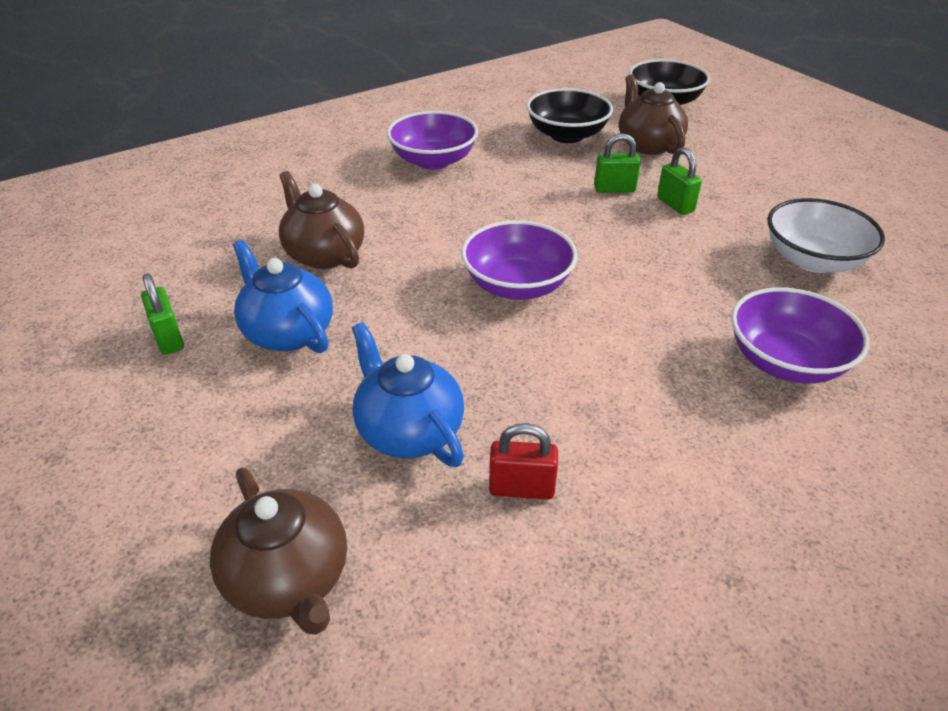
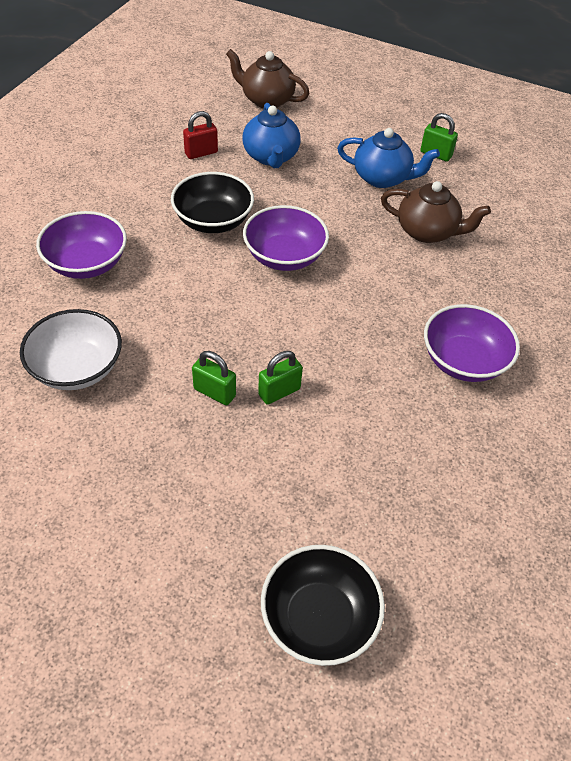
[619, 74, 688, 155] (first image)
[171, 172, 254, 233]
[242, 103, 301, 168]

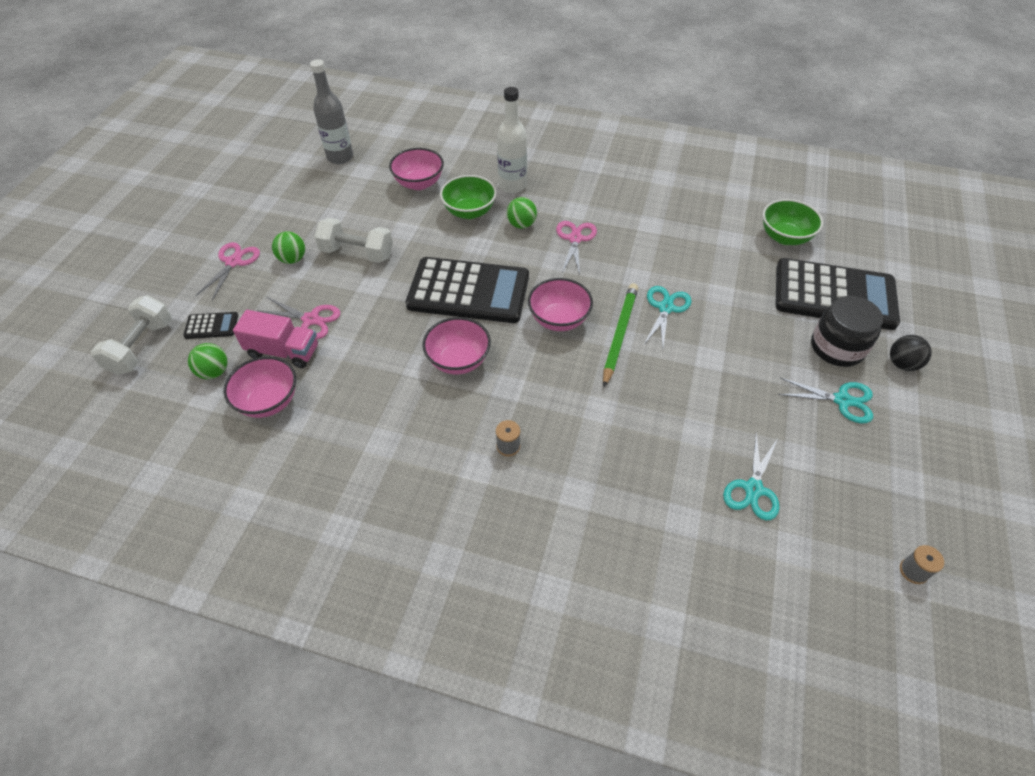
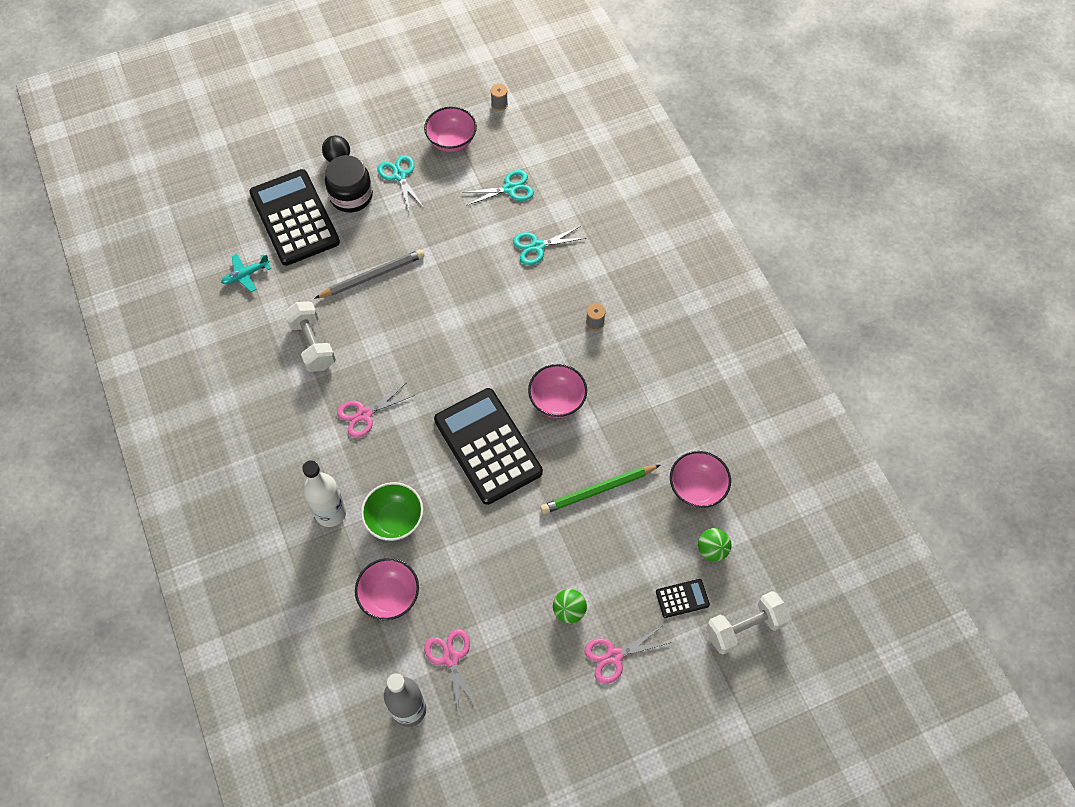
[507, 197, 537, 229] (first image)
[221, 254, 271, 292]
[284, 301, 336, 372]
[424, 107, 477, 152]
[540, 465, 660, 514]
[513, 226, 586, 265]
[424, 629, 478, 715]
[233, 310, 318, 368] (first image)
[656, 579, 710, 618]
[314, 249, 425, 299]

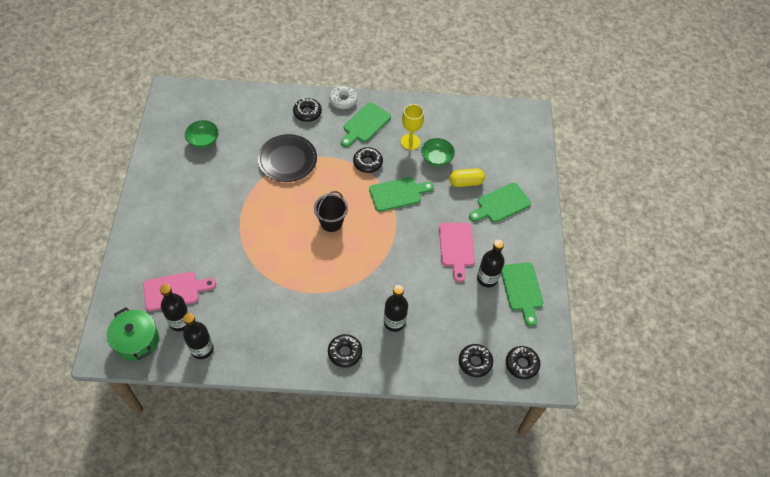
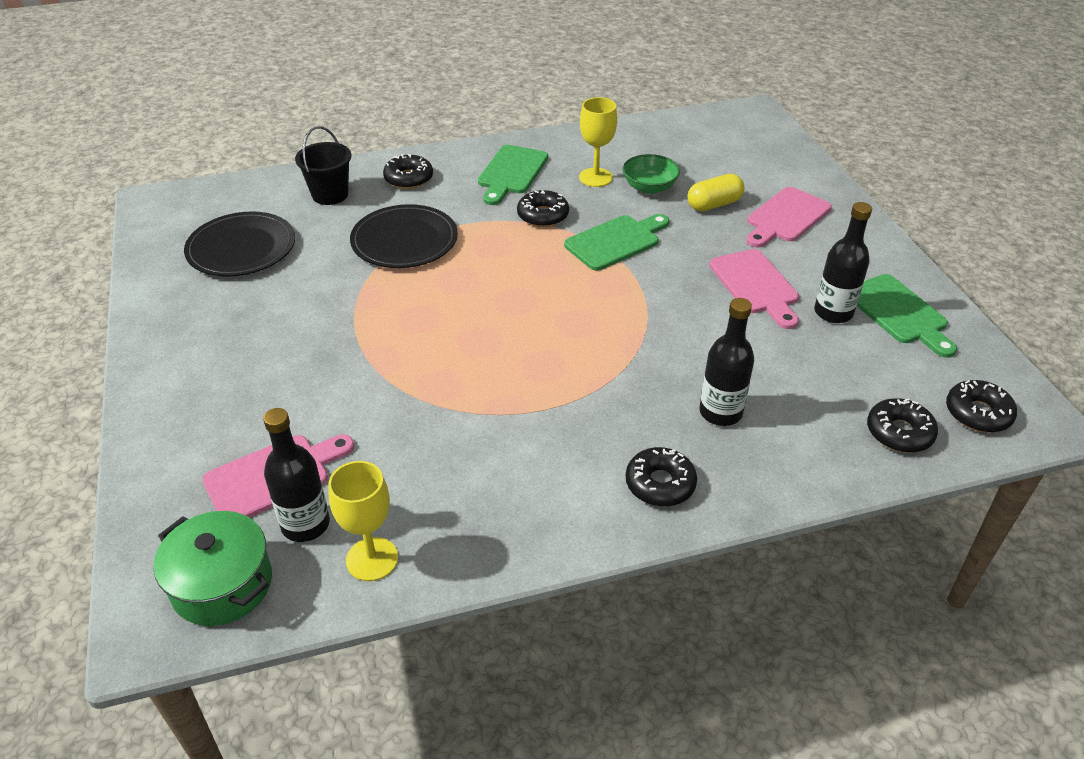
[329, 86, 357, 109] (first image)
[184, 211, 295, 277]
[747, 187, 832, 248]
[295, 126, 352, 205]
[328, 461, 398, 581]

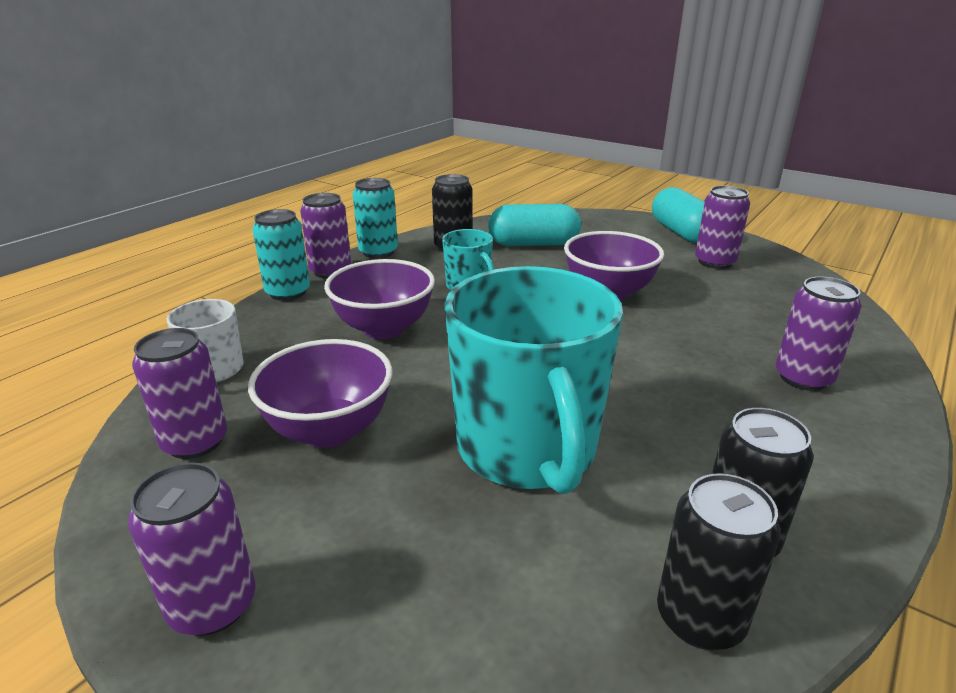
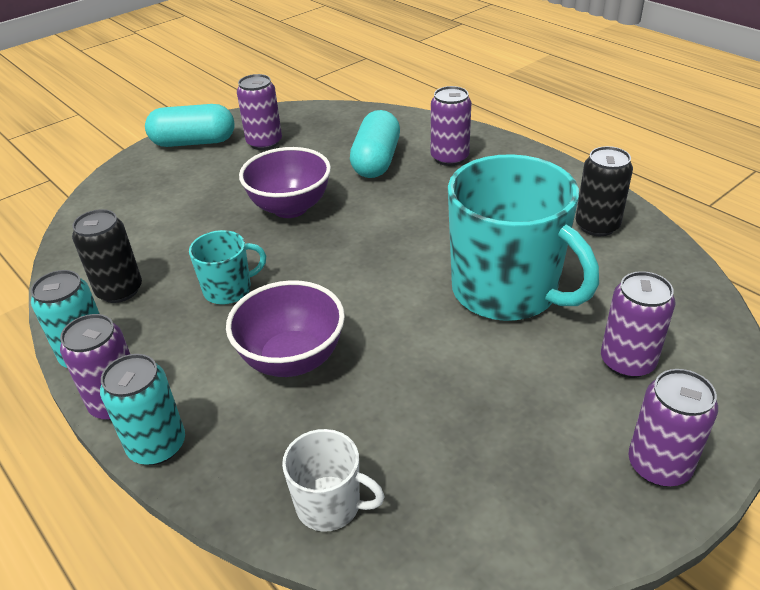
[350, 110, 400, 178]
[448, 154, 599, 321]
[601, 271, 675, 378]
[248, 339, 393, 448] (first image)
[657, 473, 781, 650] (first image)

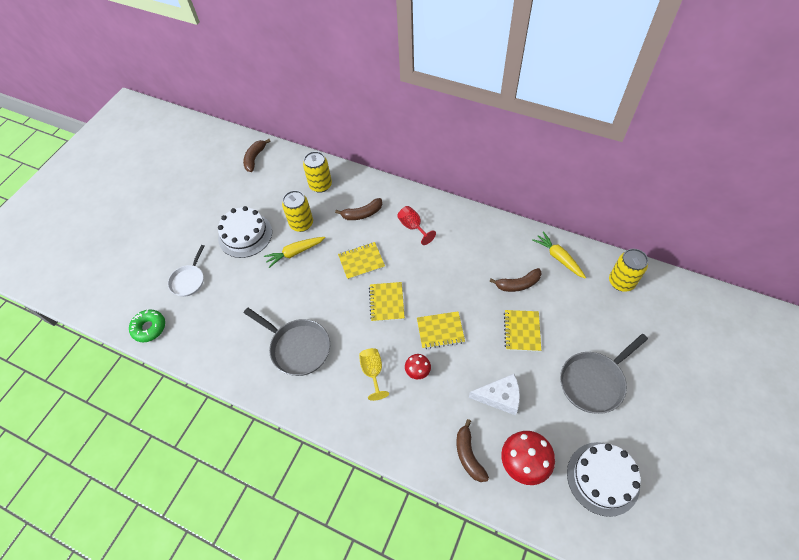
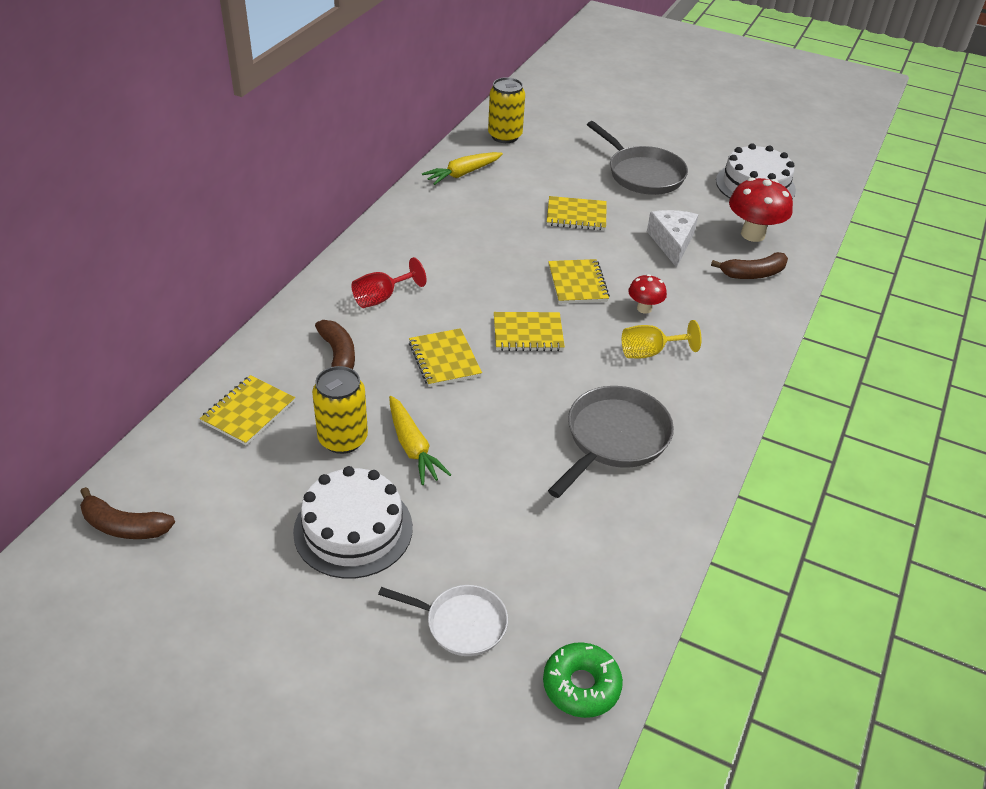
[200, 375, 295, 446]
[490, 268, 542, 292] (first image)

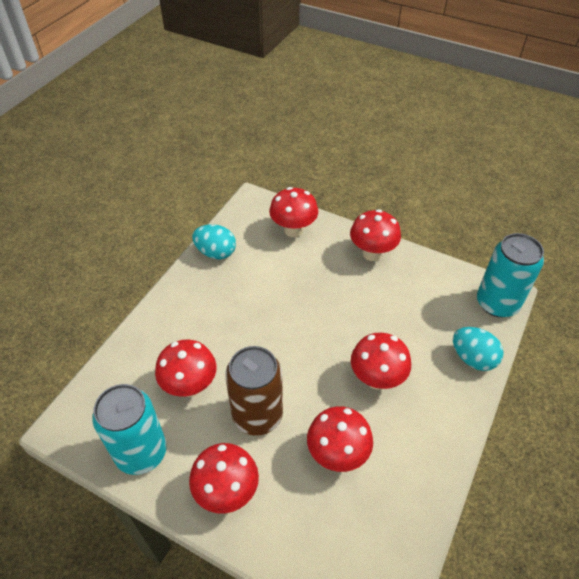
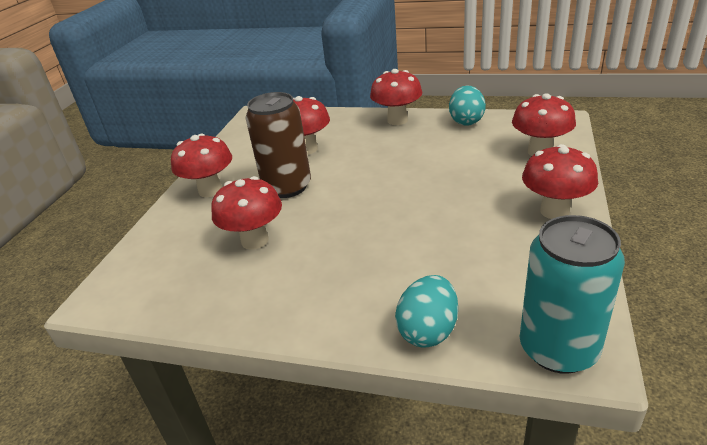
[370, 69, 422, 125]
[92, 384, 167, 475] (first image)

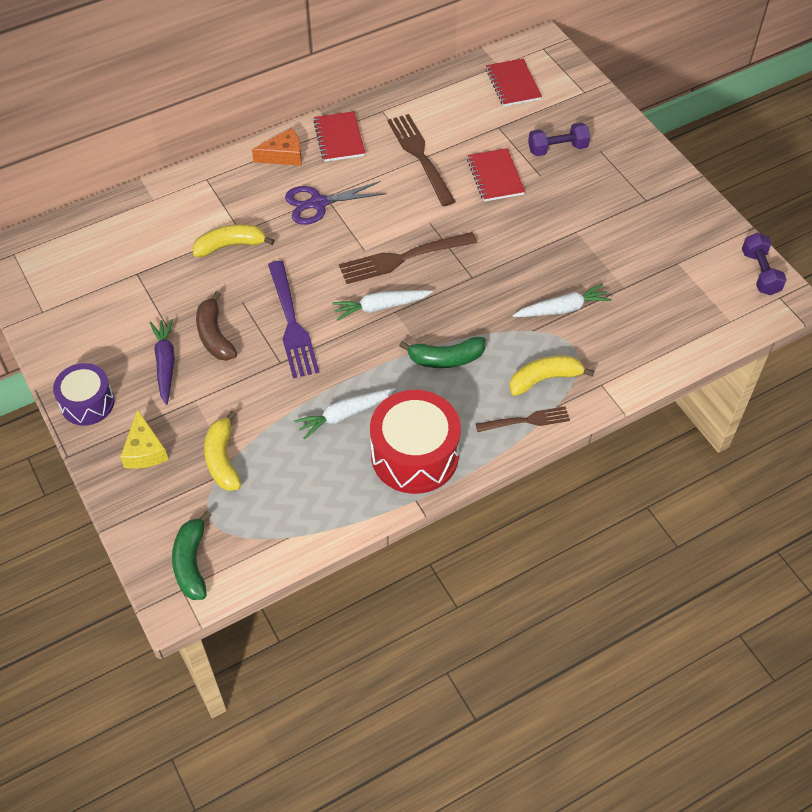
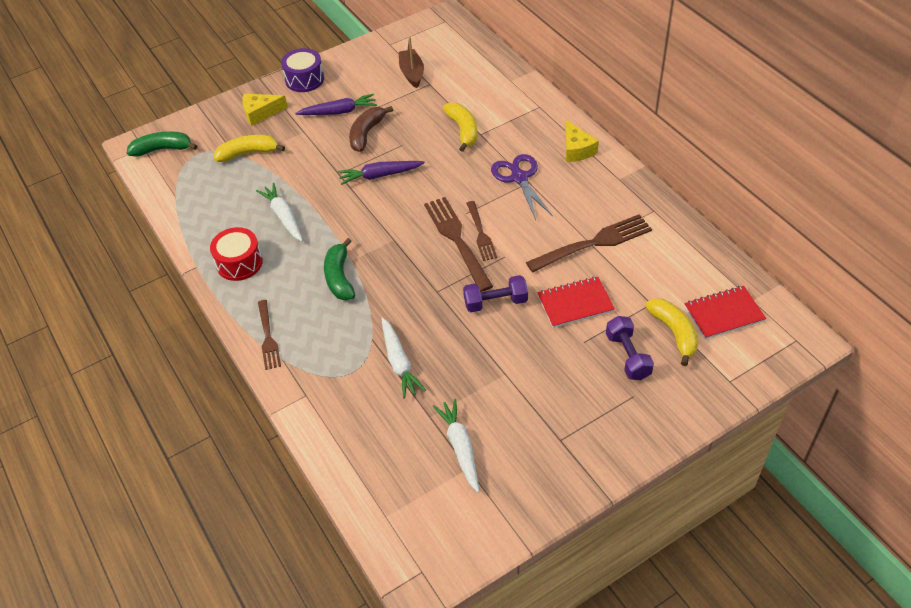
[313, 111, 365, 162] (first image)
[565, 120, 599, 162]
[463, 275, 528, 312]
[338, 161, 425, 185]
[433, 399, 479, 493]
[349, 106, 393, 152]
[645, 298, 698, 366]
[210, 227, 263, 281]
[399, 37, 424, 88]
[466, 201, 497, 261]

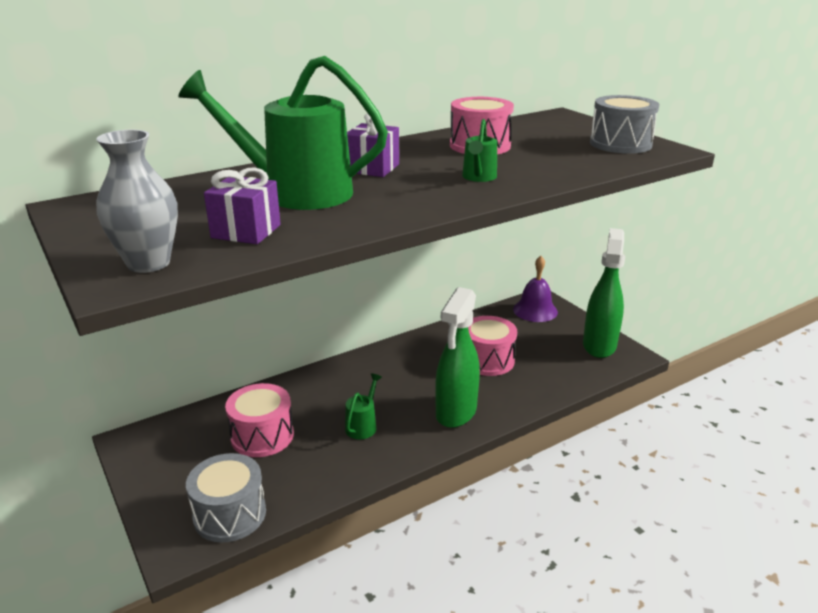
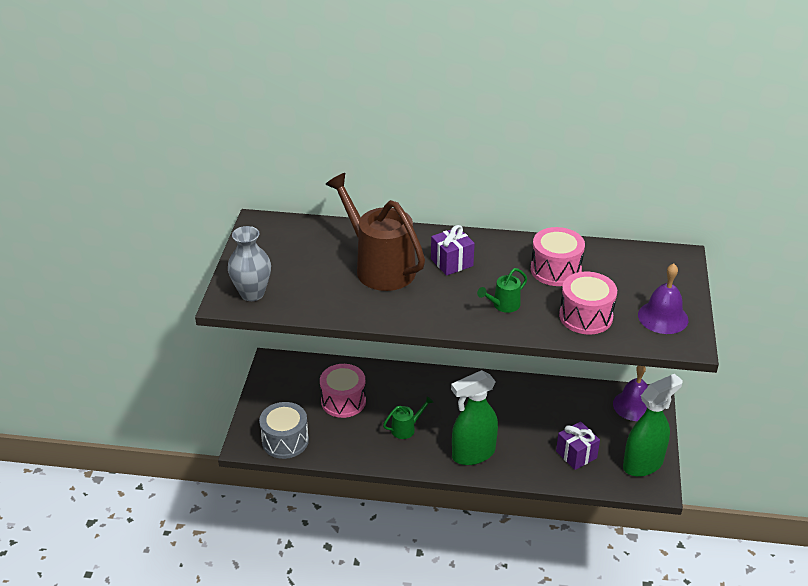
[325, 173, 425, 291]
[638, 264, 688, 334]
[556, 421, 600, 470]
[559, 272, 617, 334]

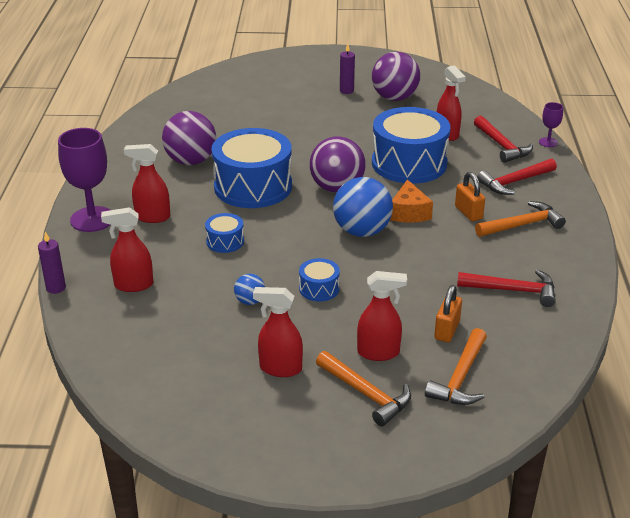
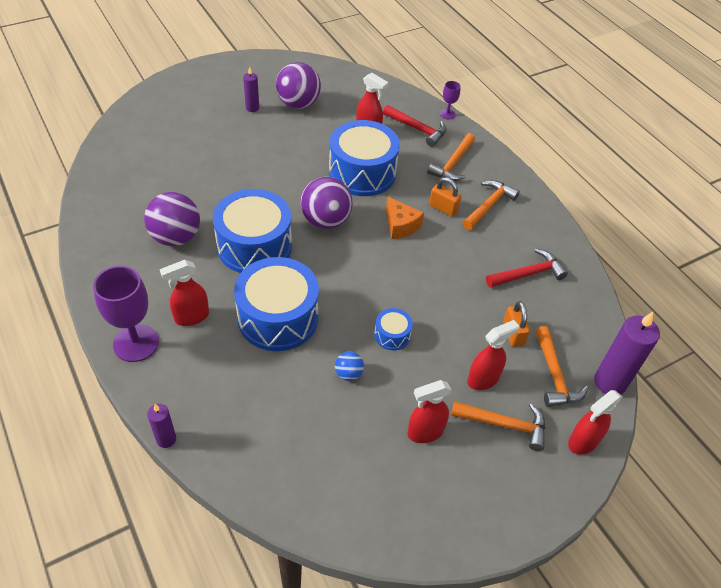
[427, 133, 475, 181]
[333, 177, 393, 237] (first image)
[568, 390, 622, 455]
[234, 257, 319, 351]
[594, 312, 660, 395]

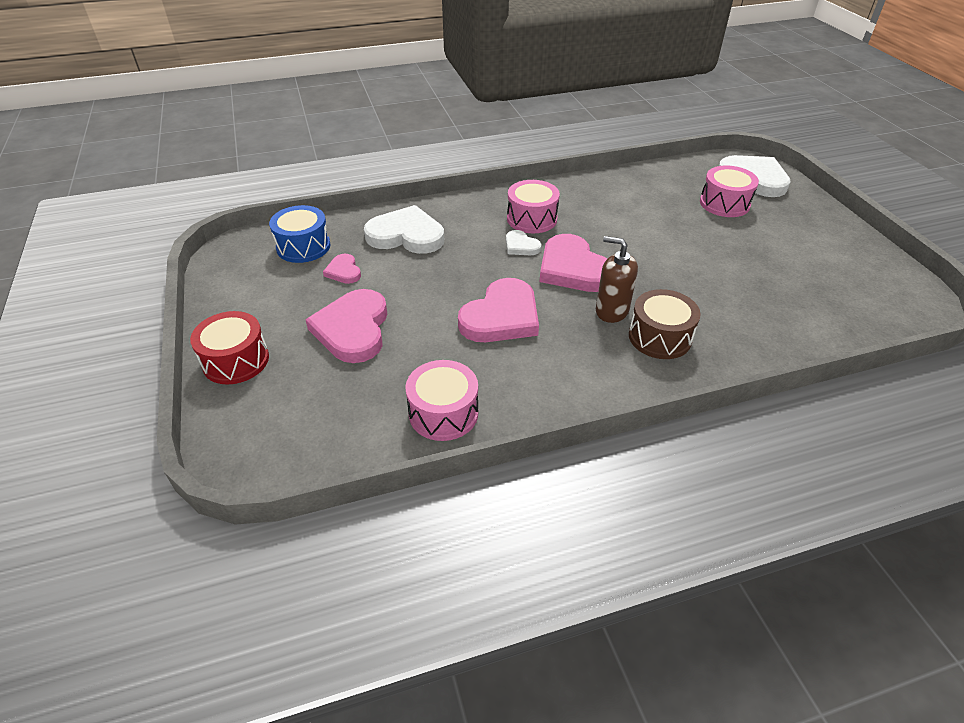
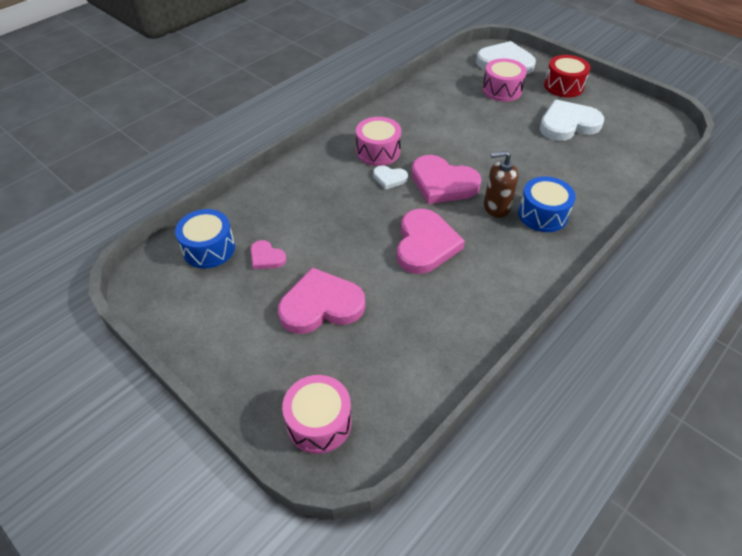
[540, 99, 604, 141]
[278, 267, 365, 334]
[518, 177, 576, 232]
[544, 55, 591, 98]
[282, 375, 352, 454]

